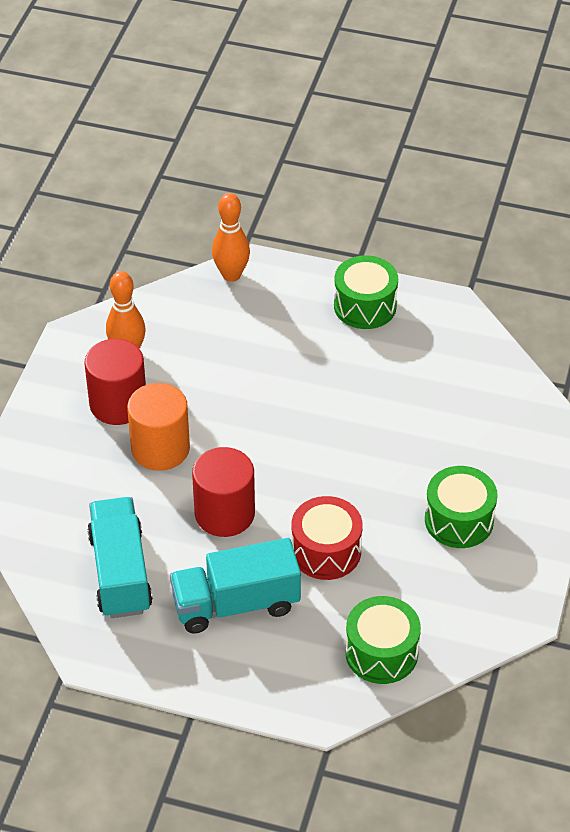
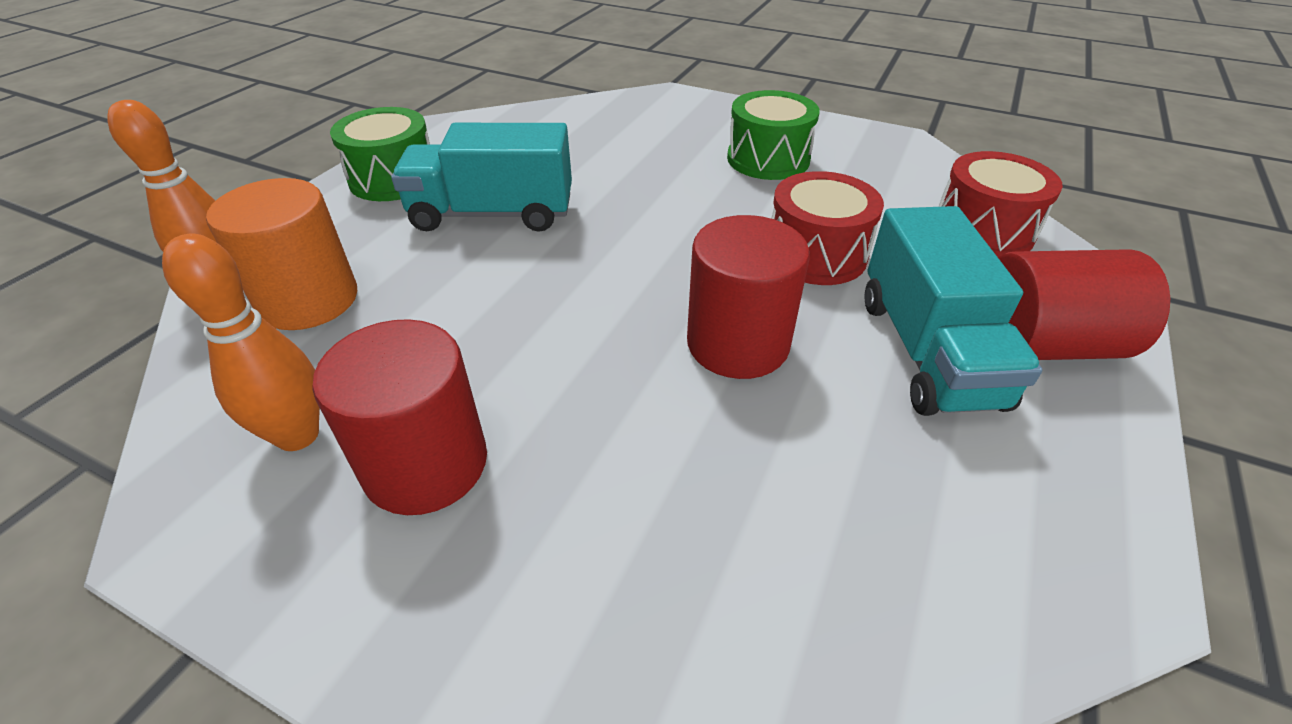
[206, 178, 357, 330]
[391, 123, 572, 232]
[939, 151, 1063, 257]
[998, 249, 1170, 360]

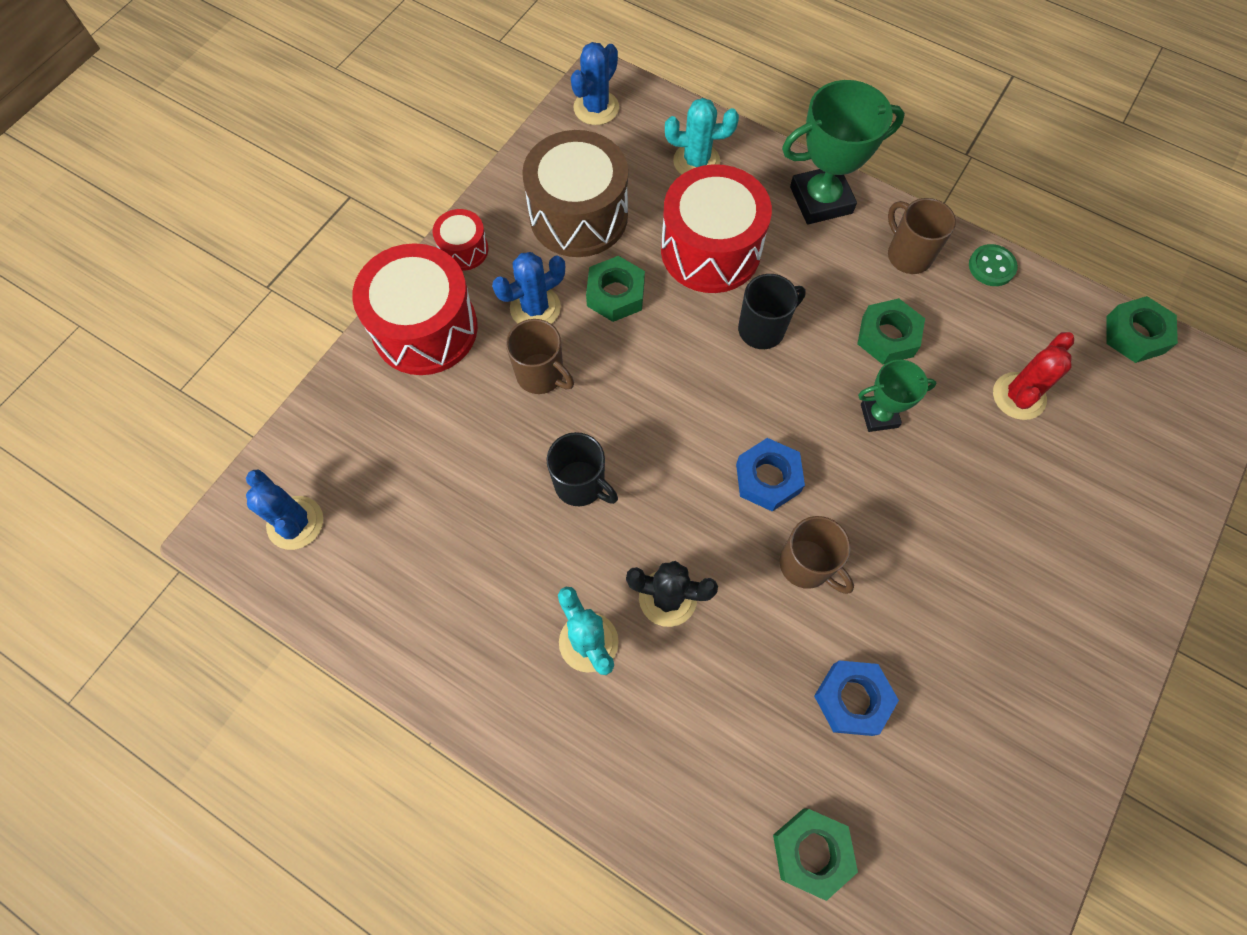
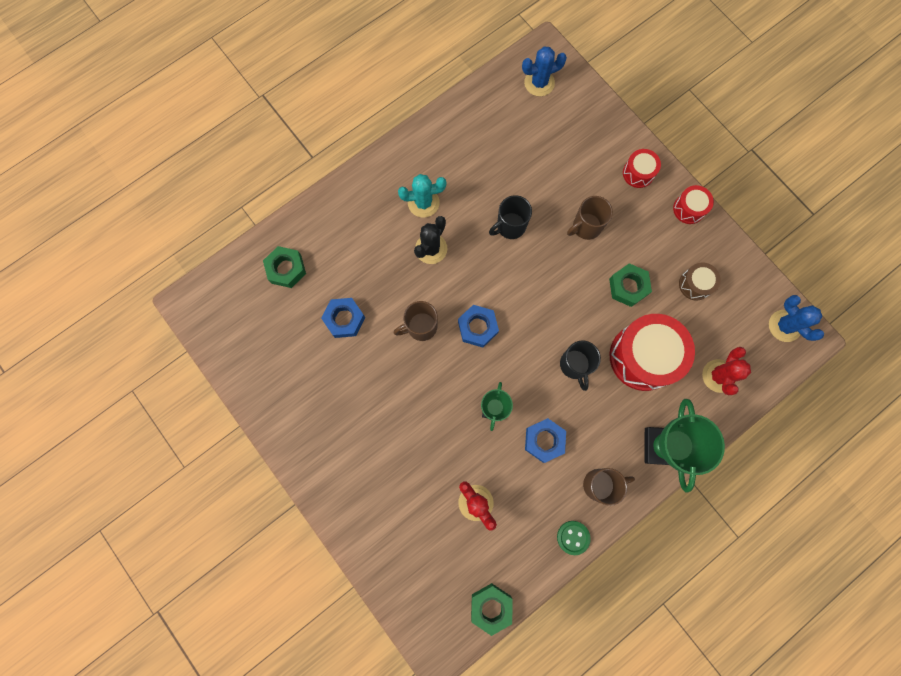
[702, 347, 751, 395]
[679, 263, 721, 301]
[623, 149, 661, 188]
[492, 252, 565, 324] (first image)
[525, 418, 566, 463]

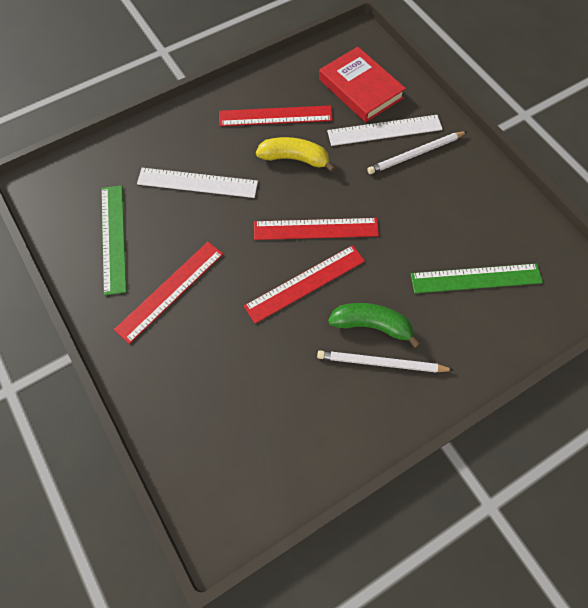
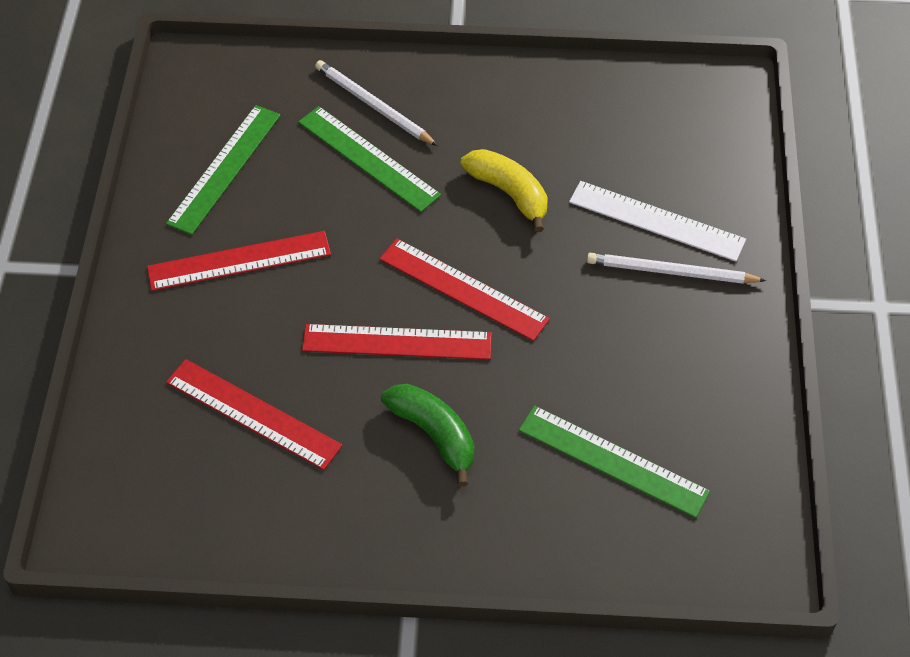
[319, 47, 406, 122] (first image)
[166, 359, 343, 470]
[298, 106, 441, 212]
[315, 60, 438, 146]

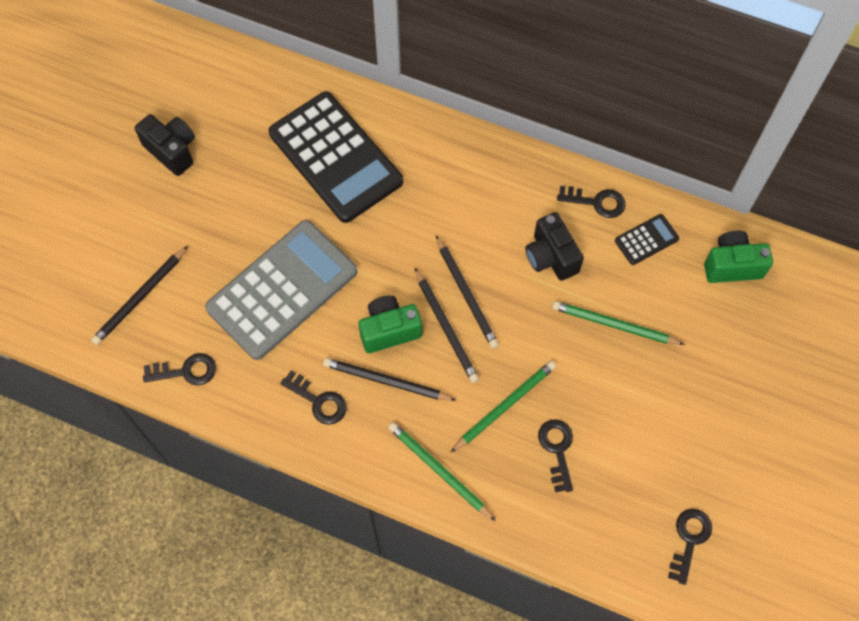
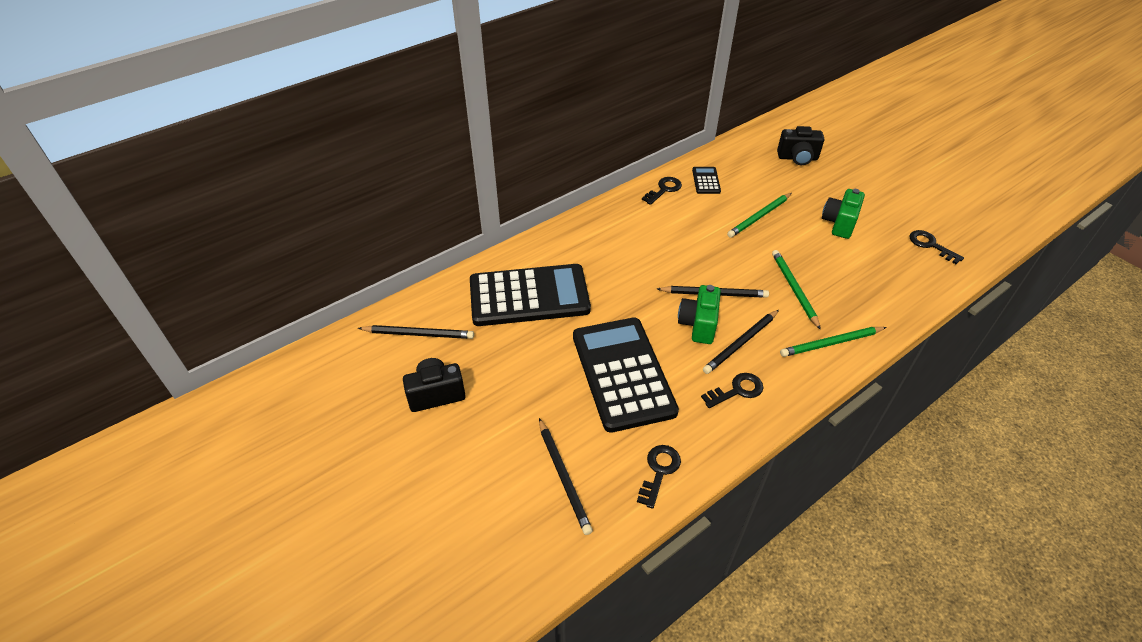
[777, 126, 824, 165]
[573, 318, 679, 433]
[822, 189, 865, 239]
[358, 325, 474, 339]
[538, 420, 573, 493] (first image)

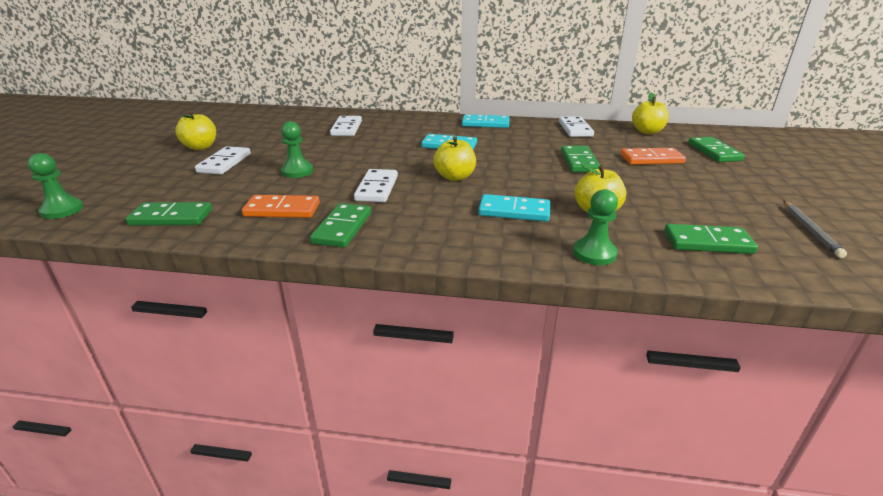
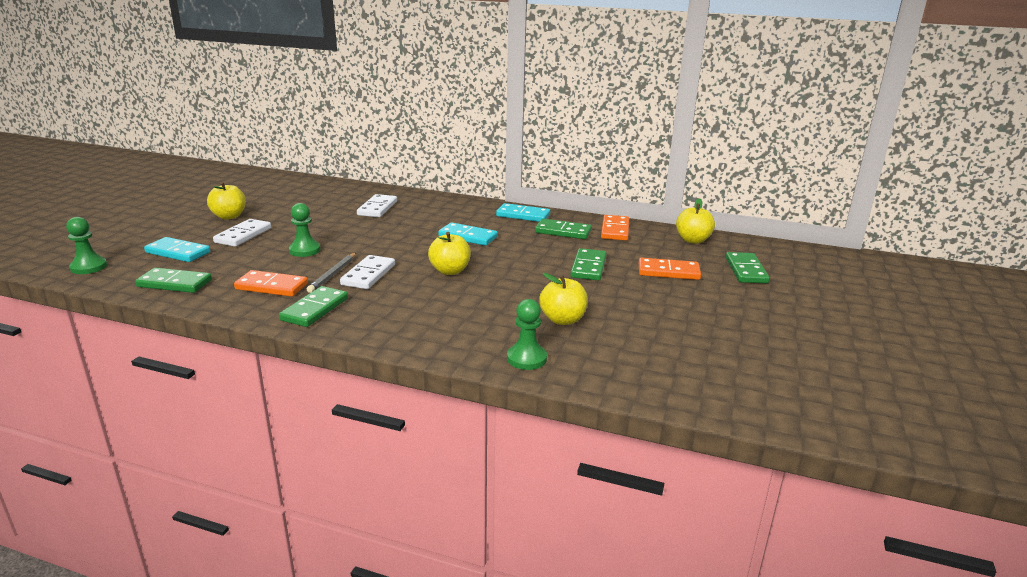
[601, 215, 629, 241]
[144, 237, 210, 262]
[306, 253, 356, 293]
[535, 219, 592, 239]

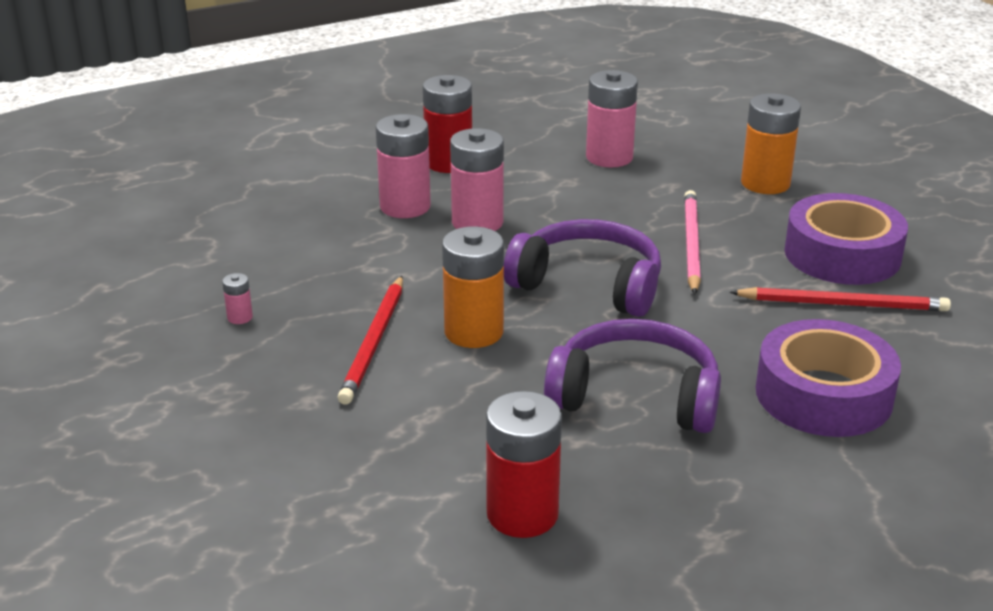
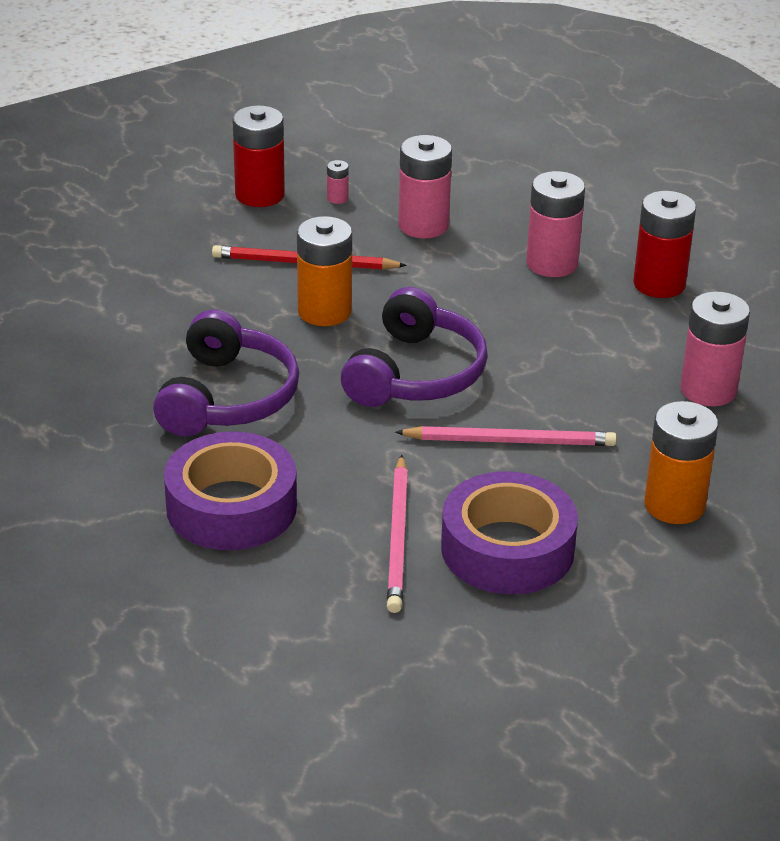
[398, 135, 452, 239]
[387, 455, 408, 613]
[232, 105, 285, 207]

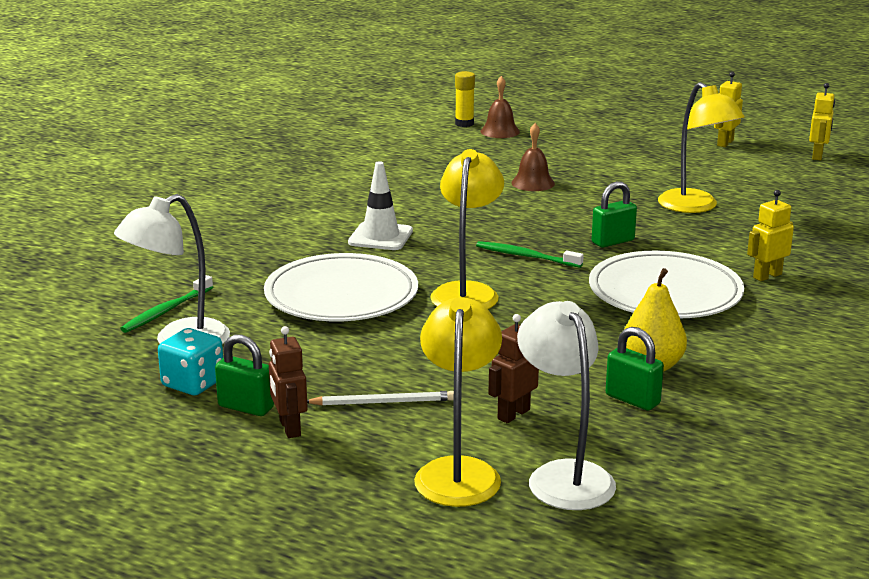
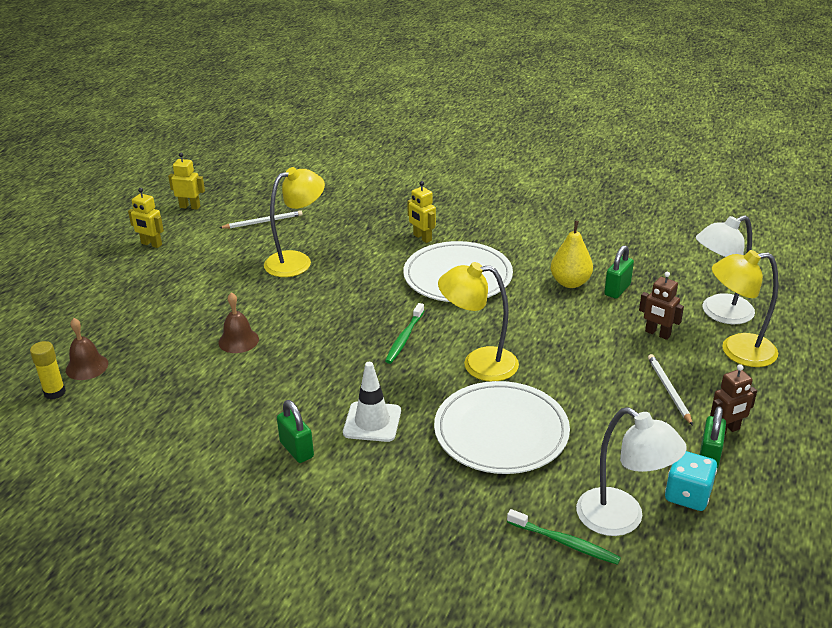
[277, 400, 314, 463]
[219, 210, 302, 229]

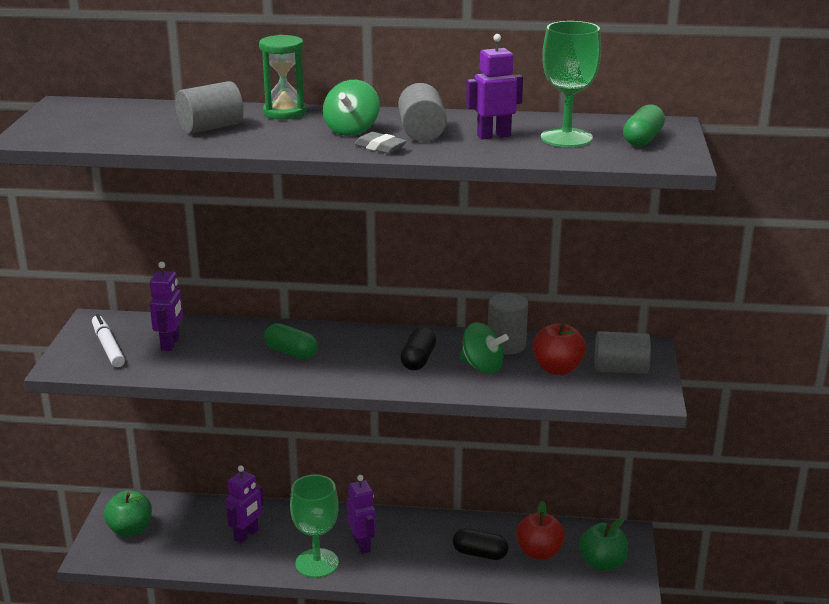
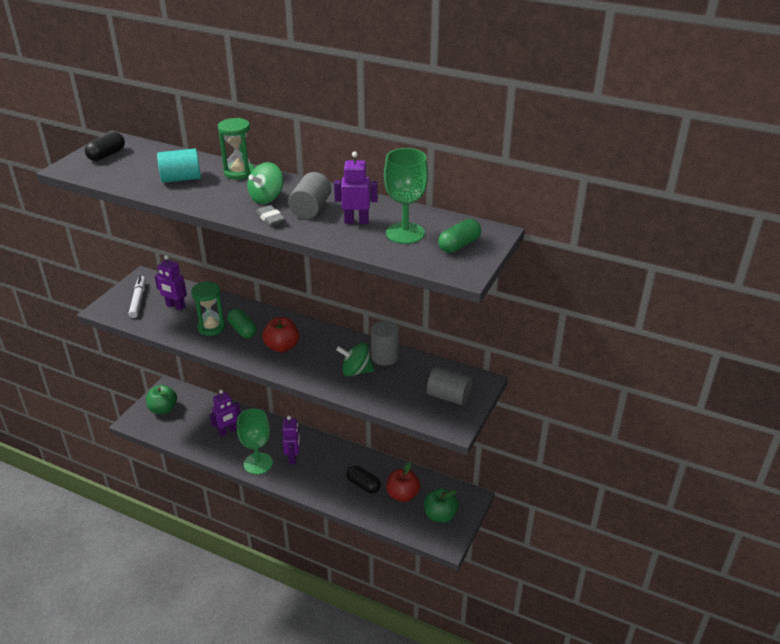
[157, 149, 201, 183]
[155, 255, 187, 310]
[336, 342, 374, 377]
[262, 317, 299, 353]
[85, 132, 125, 161]
[191, 282, 226, 336]

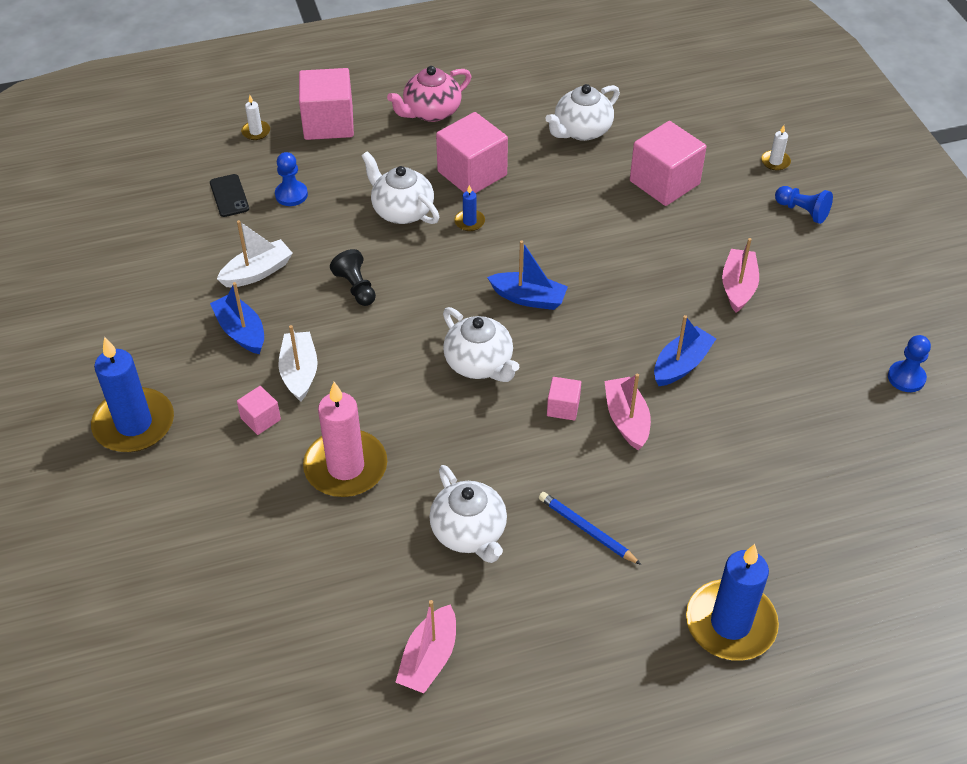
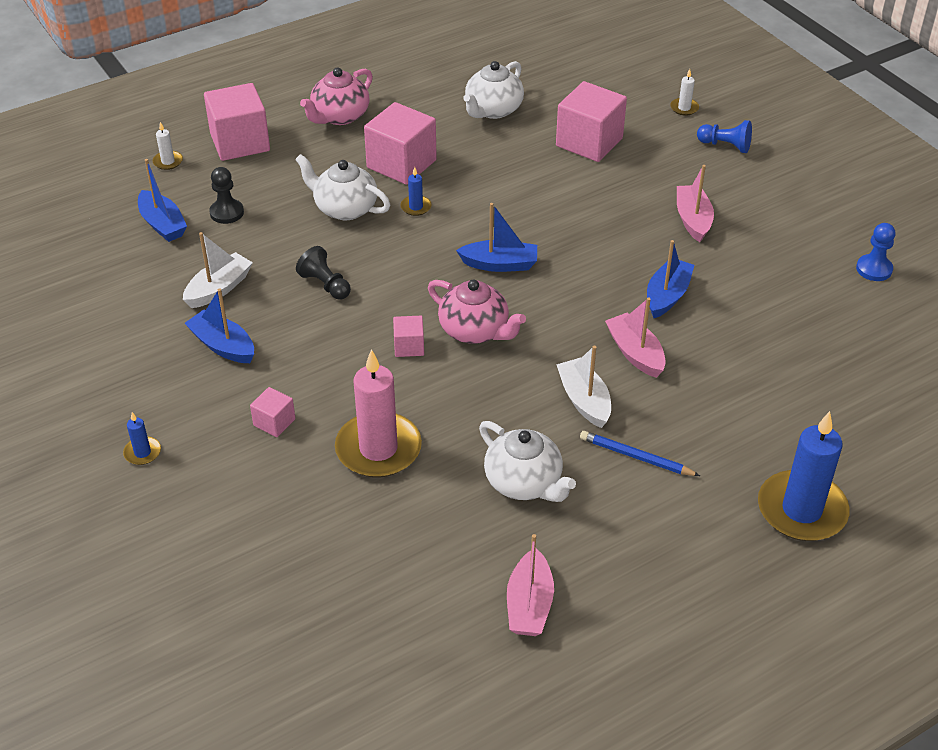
[209, 167, 244, 224]
[138, 159, 187, 242]
[428, 279, 526, 344]
[556, 346, 611, 428]
[123, 412, 161, 465]
[393, 316, 424, 357]

